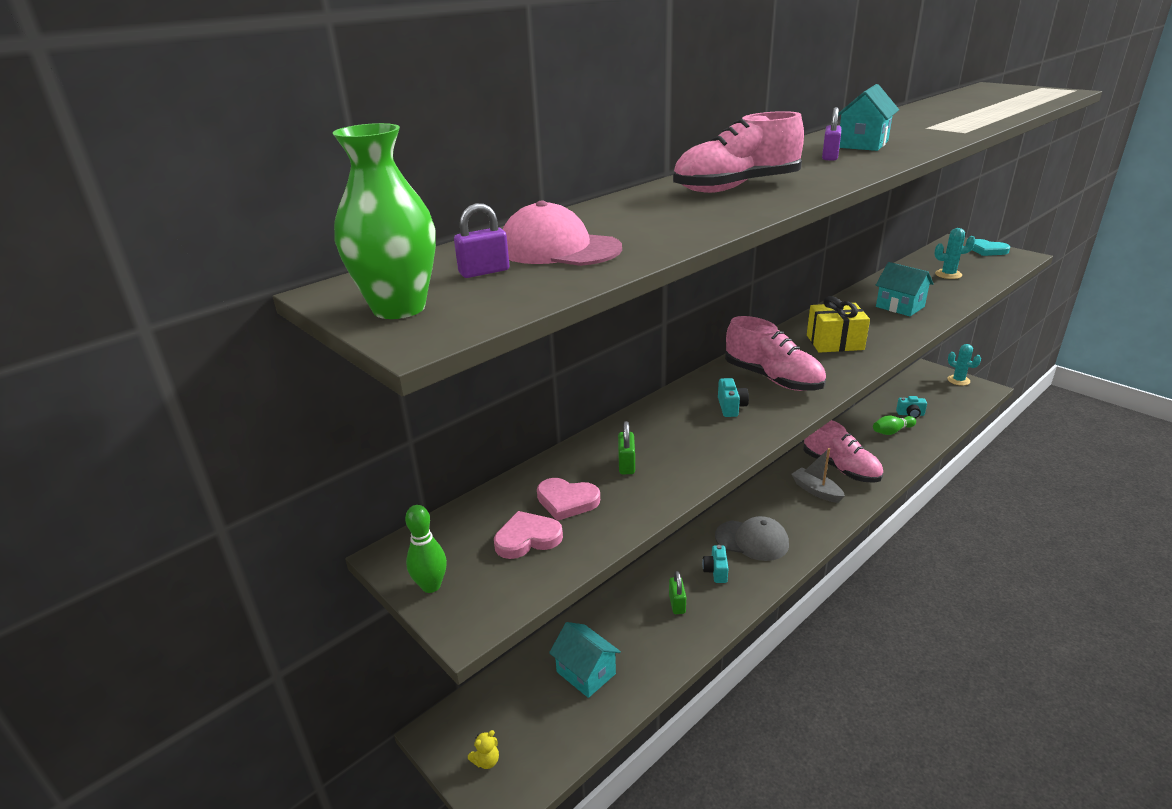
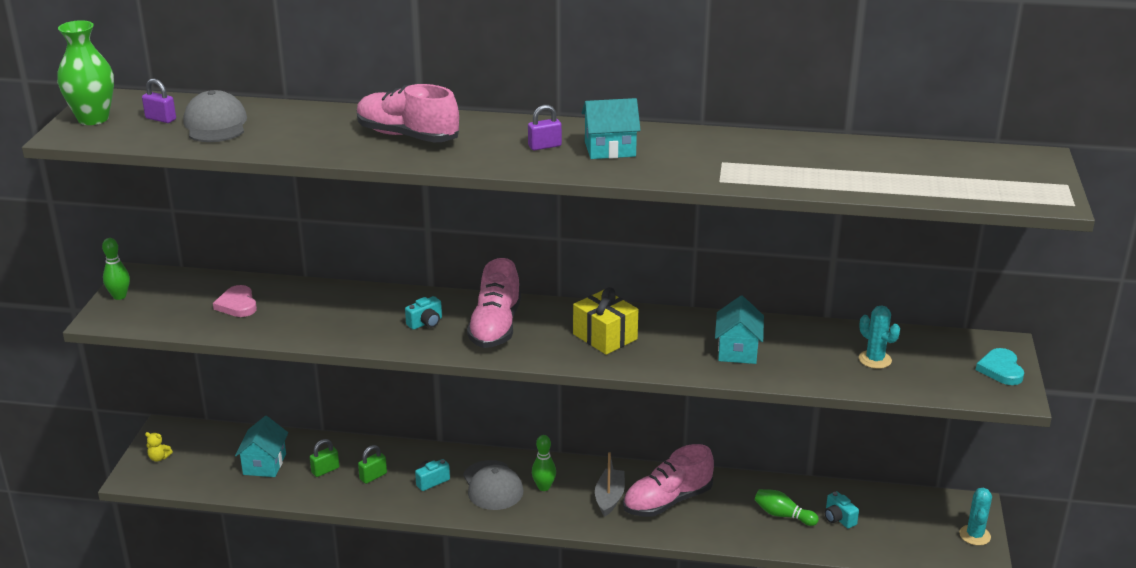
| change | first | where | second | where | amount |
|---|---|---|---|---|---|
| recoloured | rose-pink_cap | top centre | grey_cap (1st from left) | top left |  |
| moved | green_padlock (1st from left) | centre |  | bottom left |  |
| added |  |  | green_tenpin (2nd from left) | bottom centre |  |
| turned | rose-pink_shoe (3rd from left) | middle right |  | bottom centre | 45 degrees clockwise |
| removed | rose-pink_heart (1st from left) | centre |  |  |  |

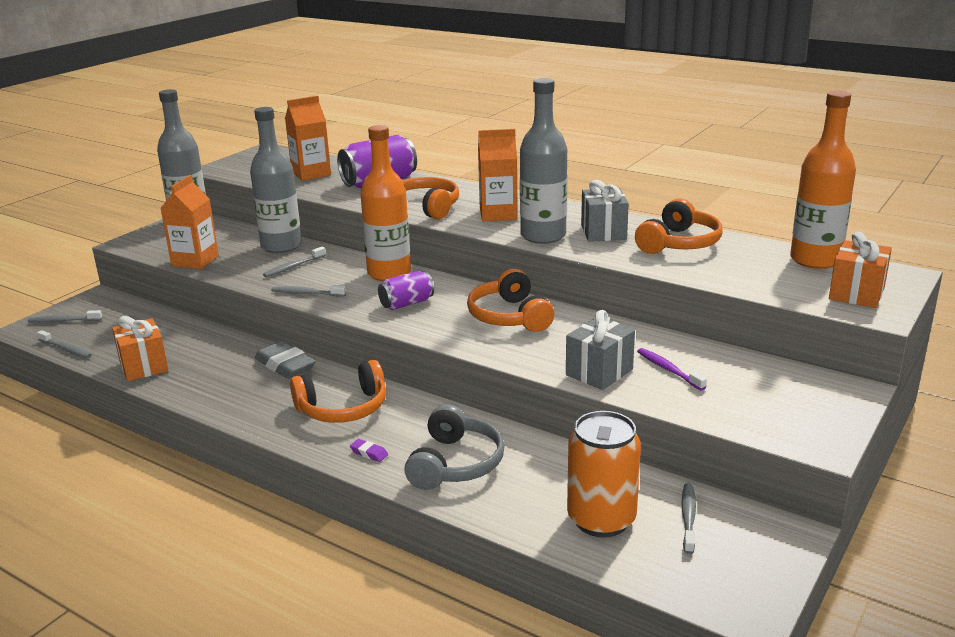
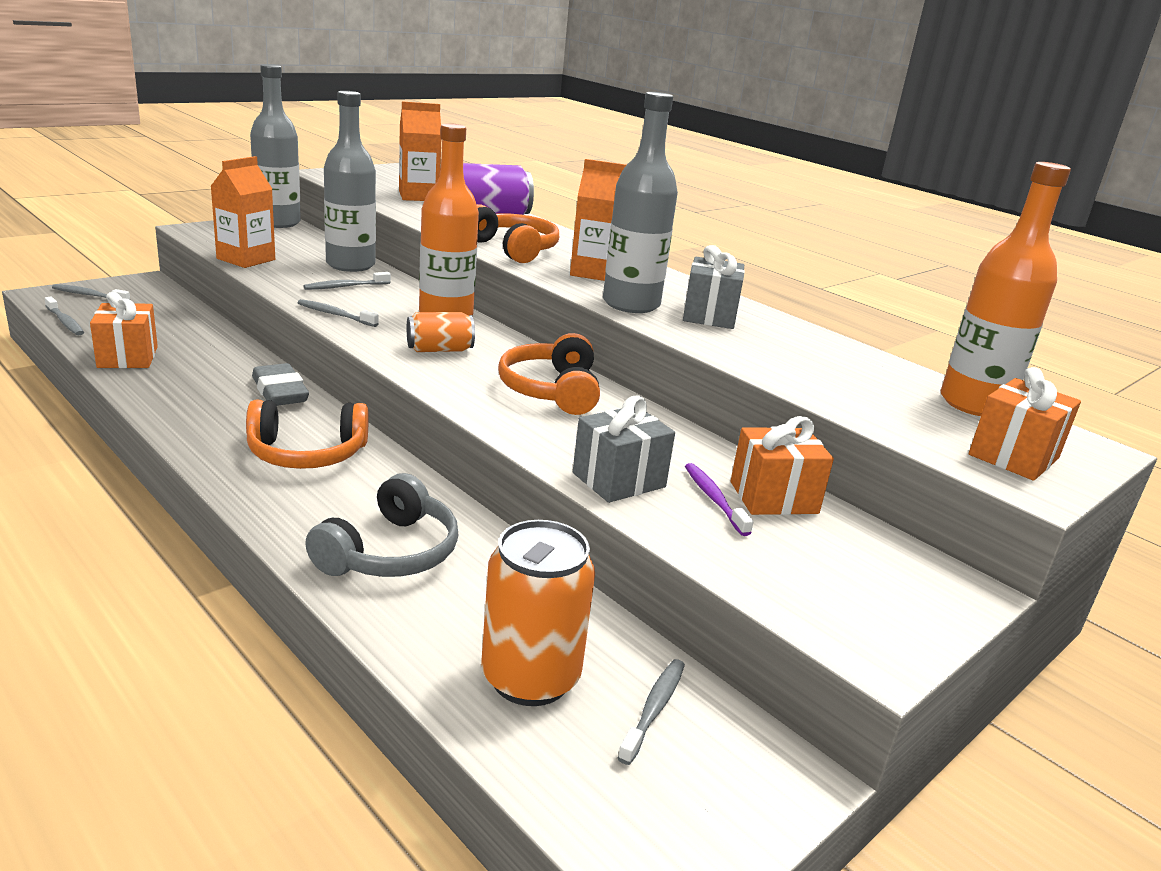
| change | first | where | second | where | amount |
|---|---|---|---|---|---|
| recoloured | royal_purple_soda_can (2nd from left) | centre | orange-coloured_soda_can (1st from left) | centre |  |
| added |  |  | orange-coloured_wrapped_gift (2nd from left) | middle right |  |
| removed | royal_purple_gum_eraser | bottom centre |  |  |  |
| removed | orange-coloured_headset (4th from left) | middle right |  |  |  |

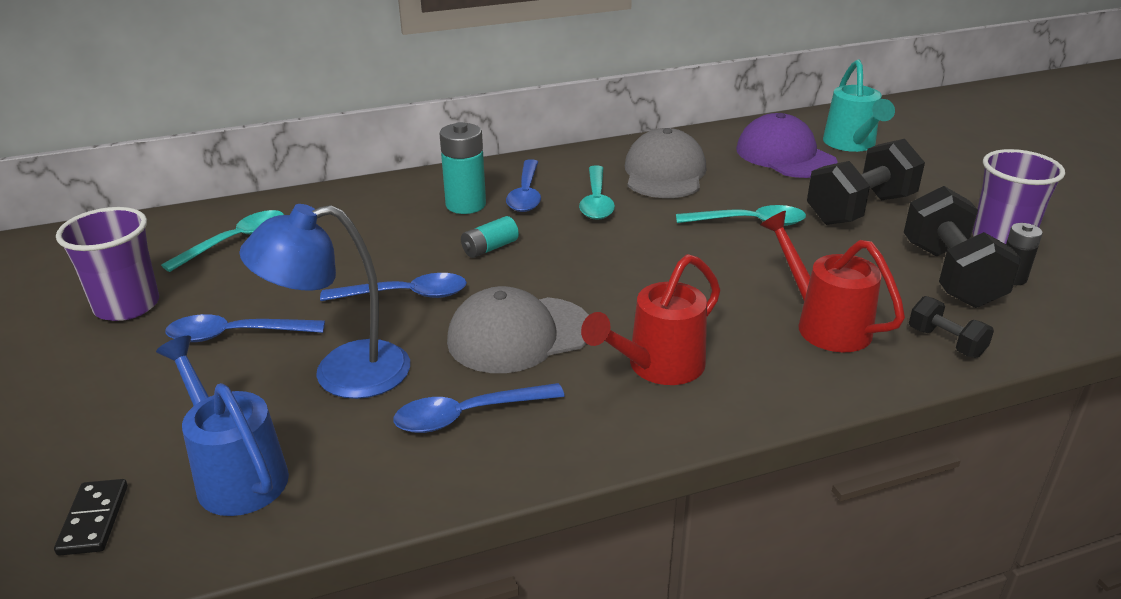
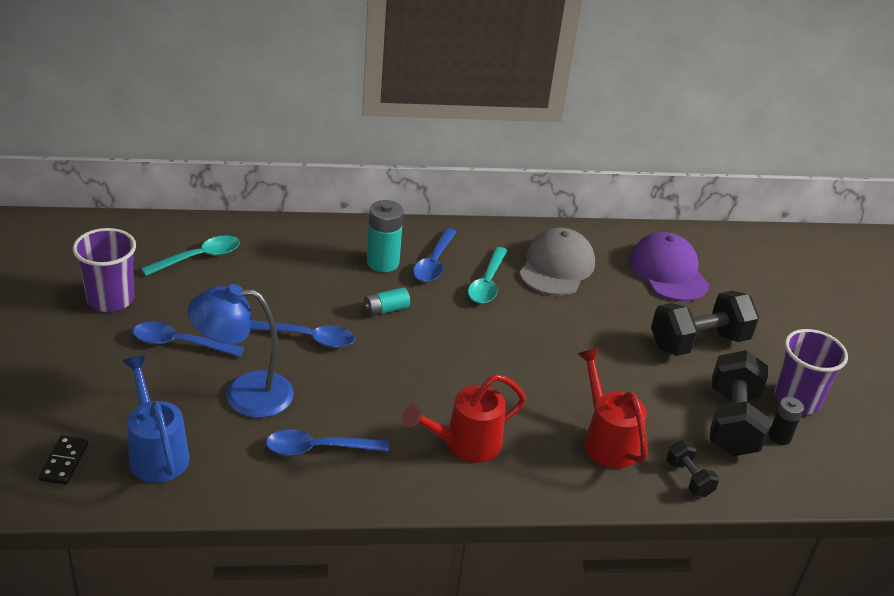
| change | first | where | second | where | amount |
|---|---|---|---|---|---|
| removed | grey_cap (1st from left) | centre |  |  |  |
| removed | turquoise_spoon (3rd from left) | centre |  |  |  |
| removed | turquoise_sprinkling_can | top right |  |  |  |

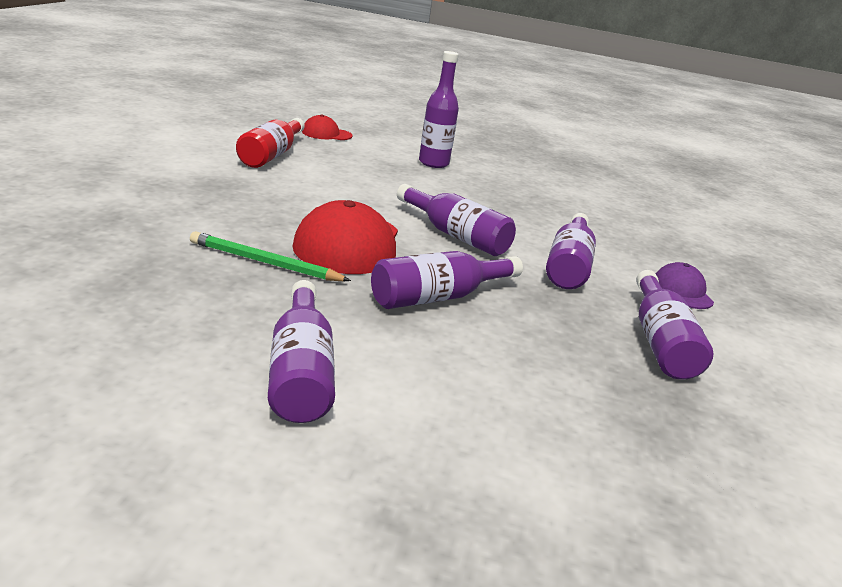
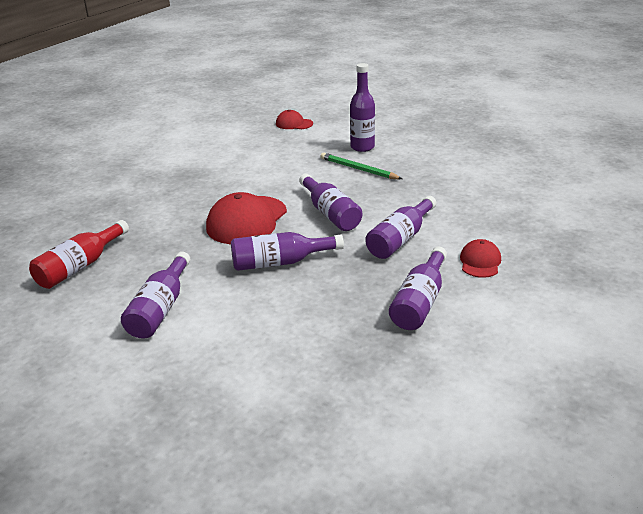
| change | first | where | second | where | amount |
|---|---|---|---|---|---|
| moved | crimson_flask | top left |  | middle left |  |
| moved | green_wooden_pencil | middle left |  | top centre |  |
| recoloured | royal_purple_cap | middle right | crimson_cap (3rd from left) | middle right |  |

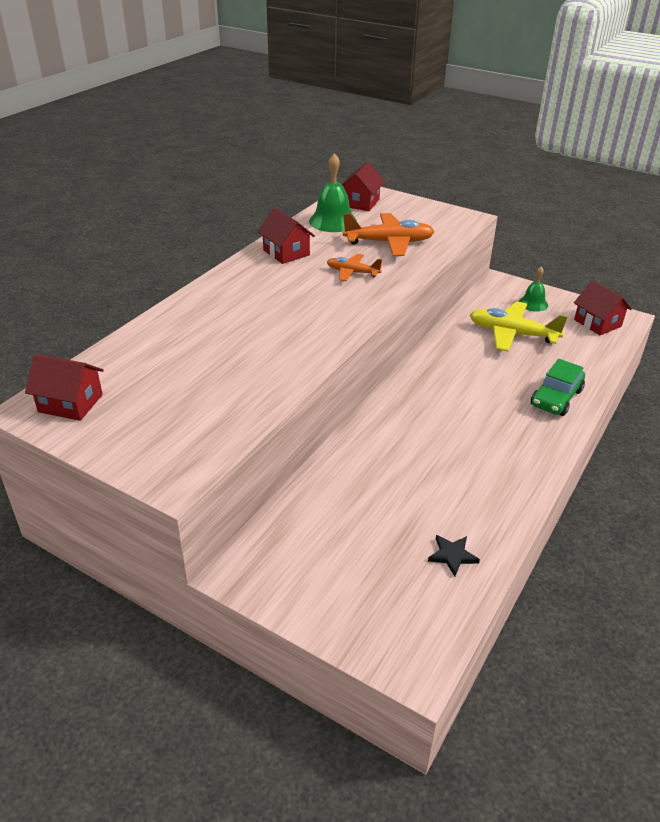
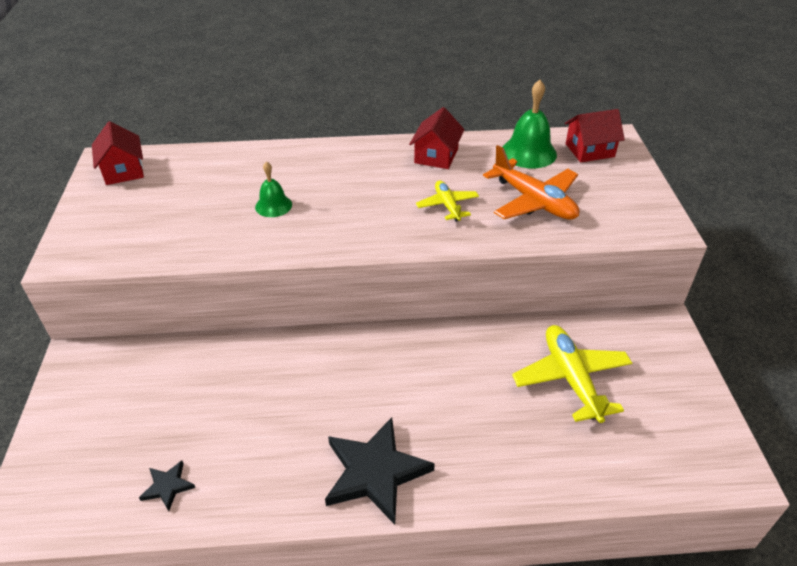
| change | first | where | second | where | amount |
|---|---|---|---|---|---|
| moved | green_bell (2nd from left in the first image) | middle right | green_bell (1st from left) | centre |  |
| added |  |  | black_star_shape (2nd from left) | bottom centre |  |
| recoloured | orange-coloured_plane (1st from left) | top centre | bright_yellow_plane (1st from left) | centre |  |
| removed | green_automobile | middle right |  |  |  |
| removed | crimson_house (4th from left) | middle right |  |  |  |

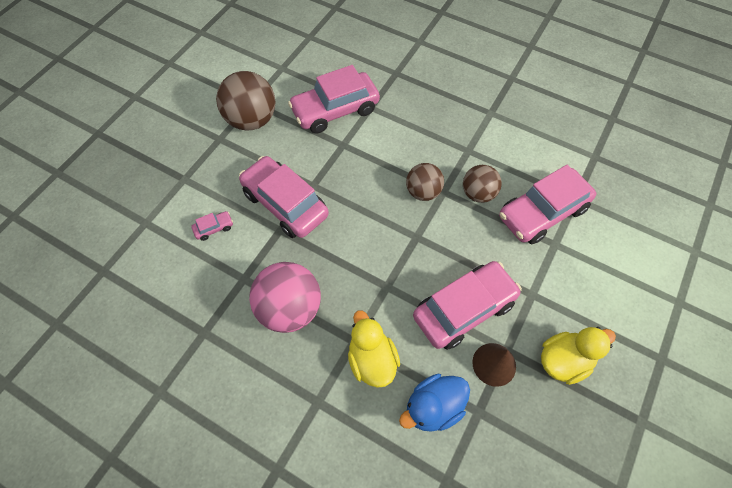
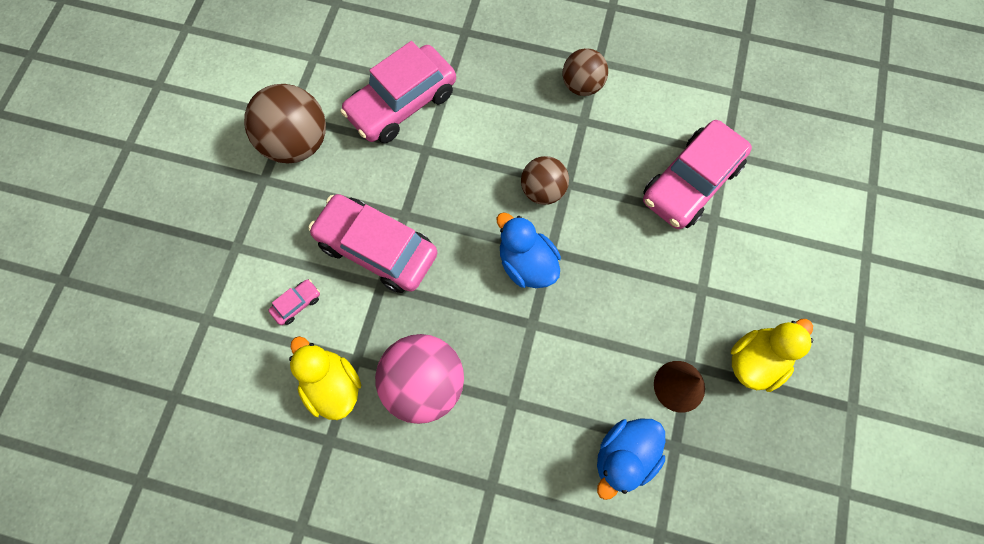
| change | first | where | second | where | amount |
|---|---|---|---|---|---|
| moved | bright_yellow_toy_duck (1st from left) | bottom centre |  | bottom left |  |
| added |  |  | blue_toy_duck (1st from left) | centre |  |
| moved | brown_play_ball (3rd from left) | centre |  | top centre |  |
| removed | rose-pink_automobile (4th from left) | centre |  |  |  |

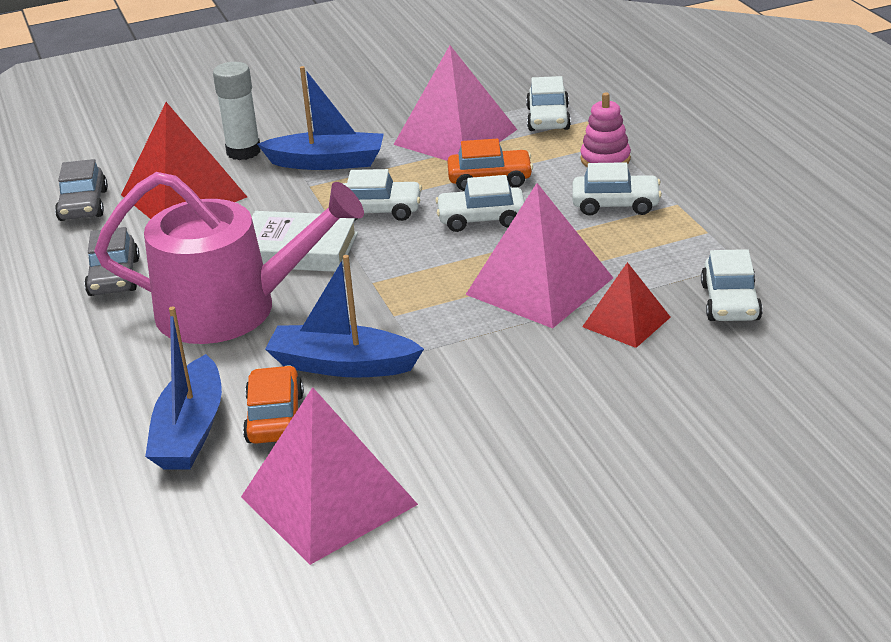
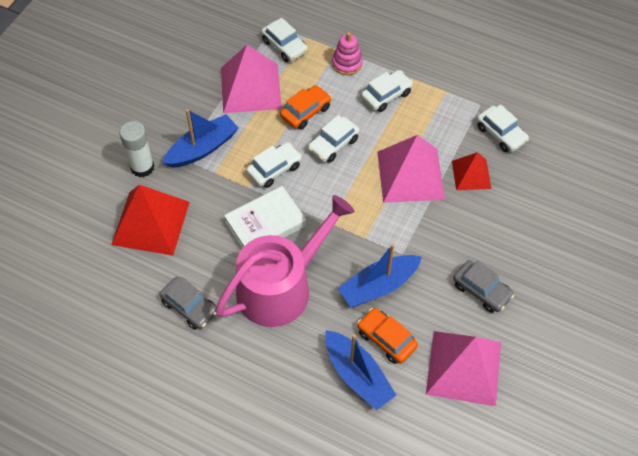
| change | first | where | second | where | amount |
|---|---|---|---|---|---|
| moved | grey_automobile (1st from left in the first image) | top left | grey_automobile (2nd from left) | middle right |  |

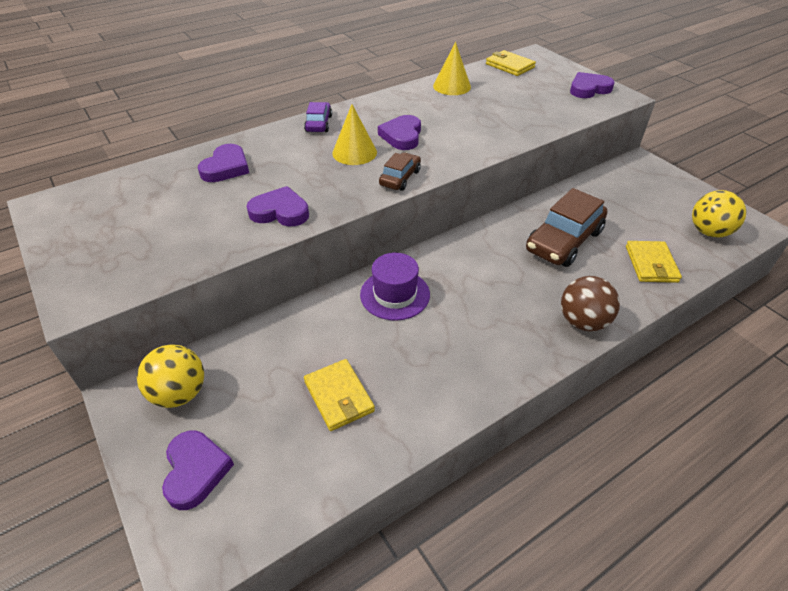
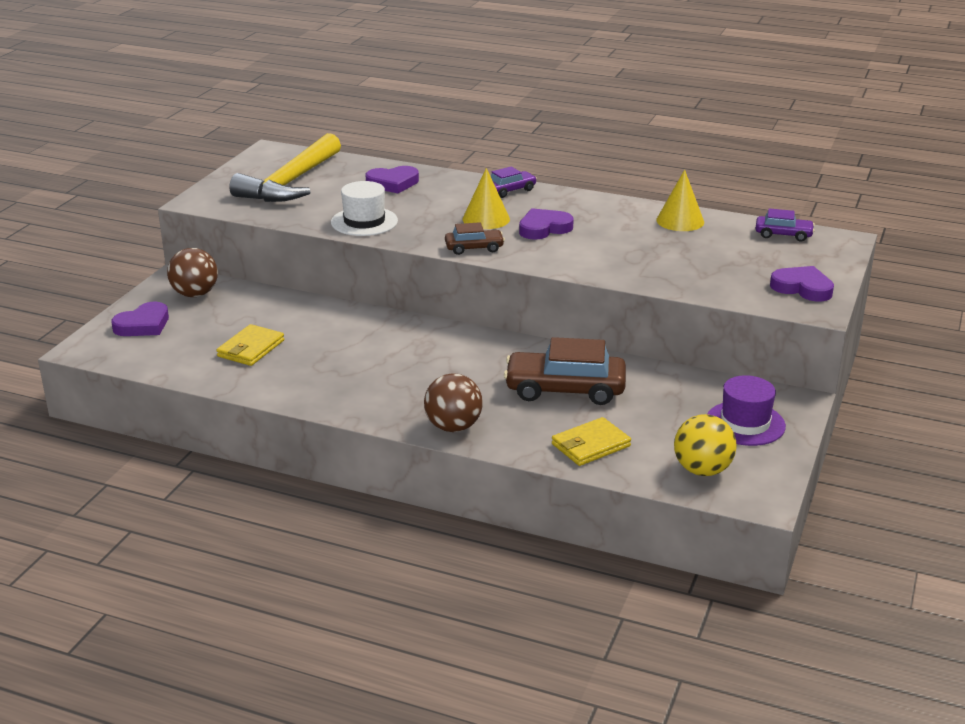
| change | first | where | second | where | amount |
|---|---|---|---|---|---|
| recoloured | bright_yellow_play_ball (1st from left) | middle left | brown_play_ball (1st from left) | middle left |  |
| added |  |  | bright_yellow_claw_hammer | top left |  |
| replaced | royal_purple_heart (3rd from left) | centre | snow-white_hat | top centre |  |
| moved | royal_purple_hat | centre |  | middle right |  |
| replaced | bright_yellow_billfold (2nd from left) | top centre | royal_purple_automobile (2nd from left) | top right |  |

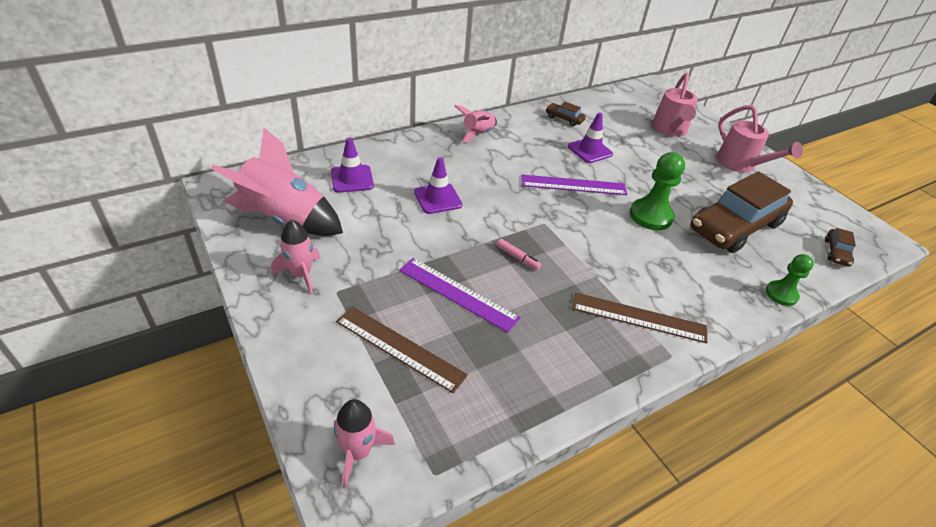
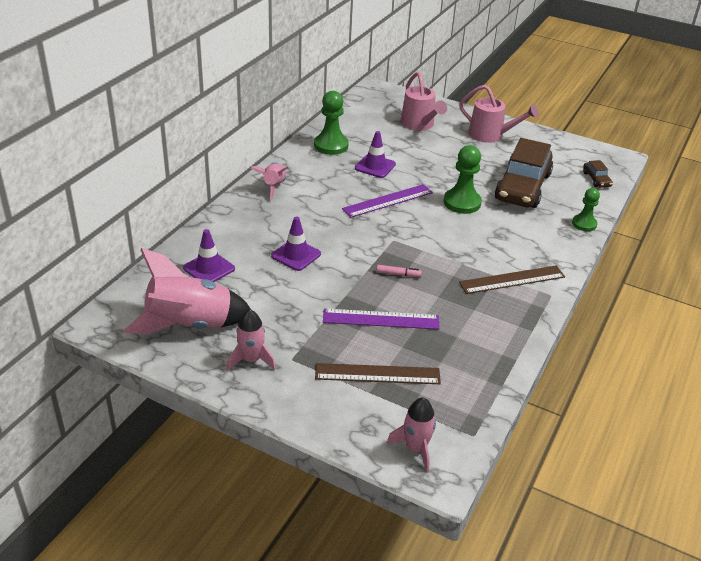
| change | first | where | second | where | amount |
|---|---|---|---|---|---|
| replaced | brown_automobile (1st from left) | top centre | green_game_pawn (1st from left) | top centre |  |

